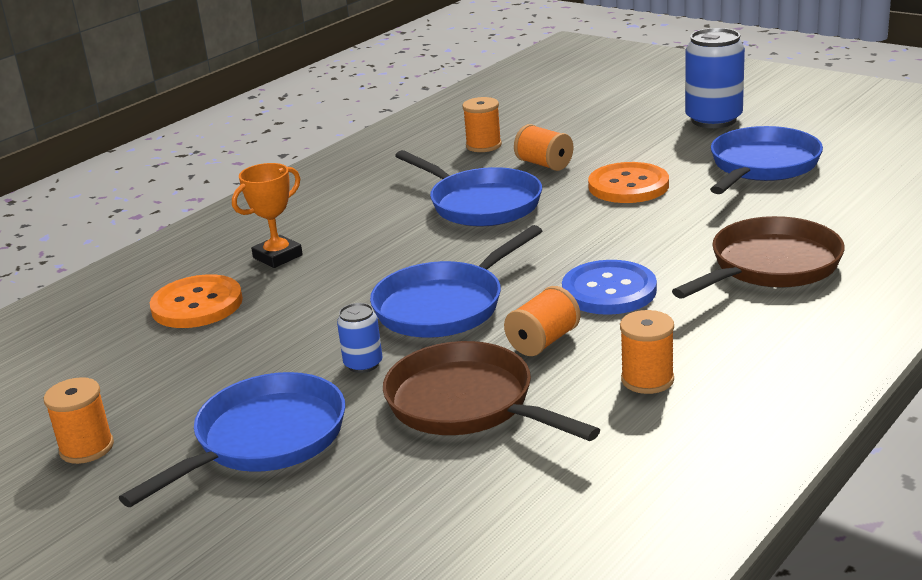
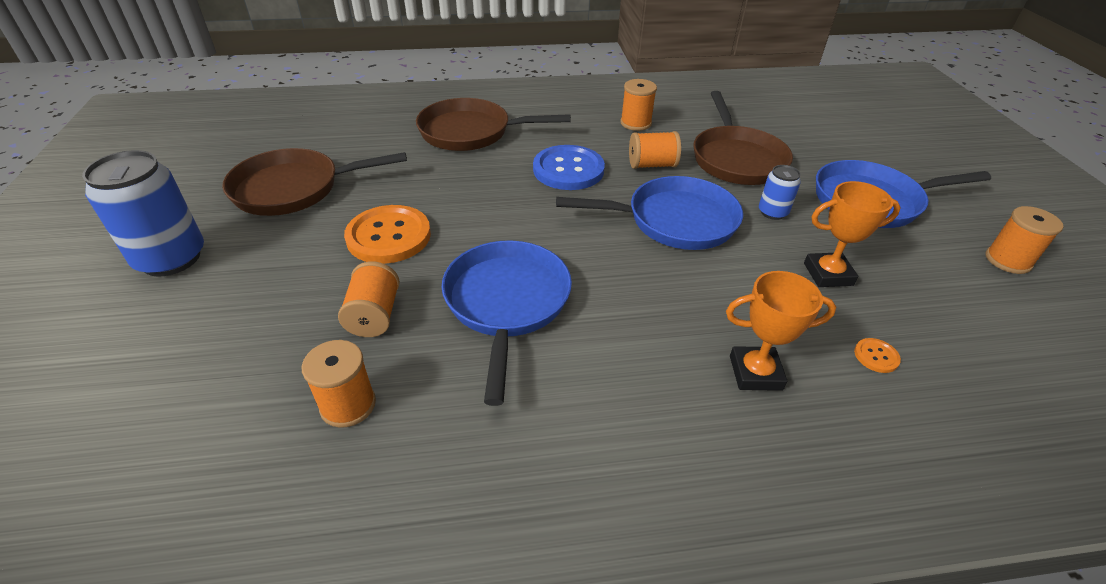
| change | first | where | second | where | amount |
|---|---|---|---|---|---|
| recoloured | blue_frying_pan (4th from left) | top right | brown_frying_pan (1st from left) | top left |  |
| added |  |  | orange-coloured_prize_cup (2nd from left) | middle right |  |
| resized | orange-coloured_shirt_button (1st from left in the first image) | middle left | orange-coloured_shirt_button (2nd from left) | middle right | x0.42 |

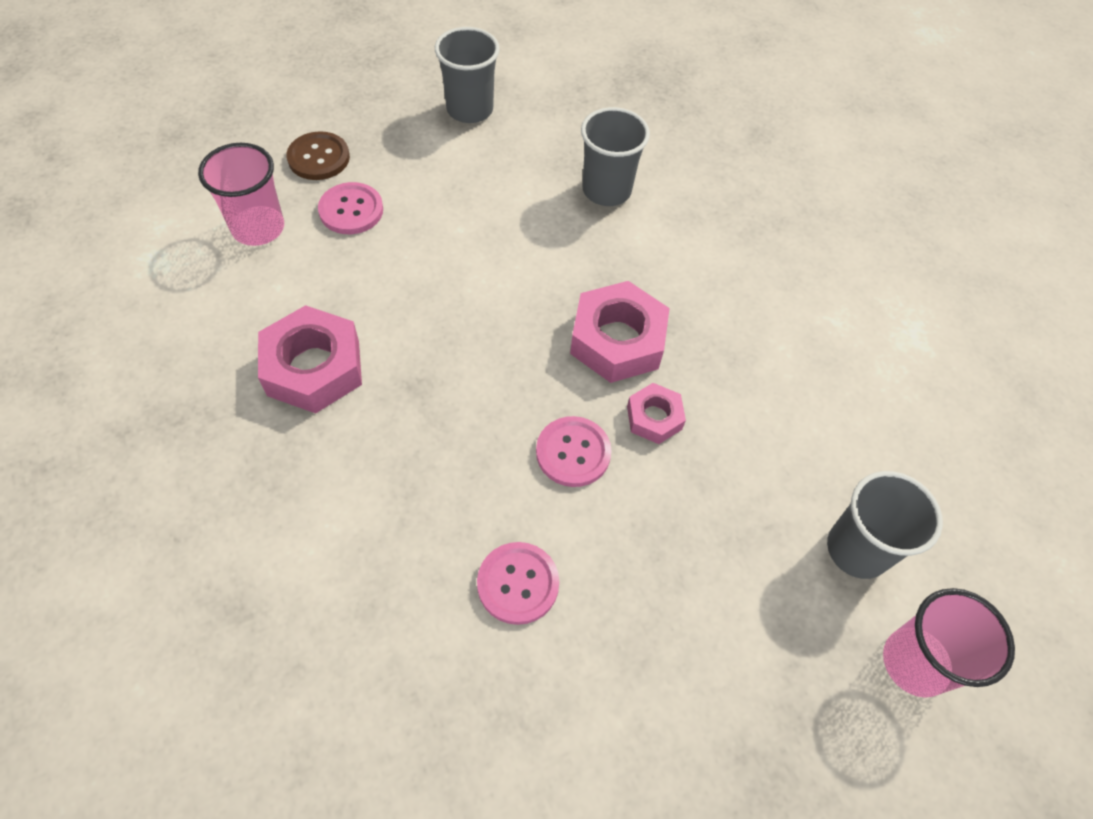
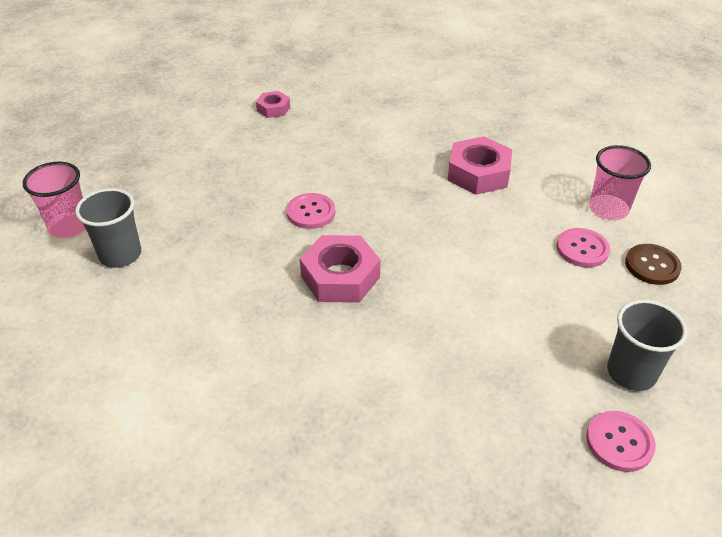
| change | first | where | second | where | amount |
|---|---|---|---|---|---|
| moved | rose-pink_hexagon_nut (3rd from left in the first image) | centre | rose-pink_hexagon_nut (1st from left) | top centre |  |
| moved | rose-pink_shirt_button (2nd from left in the first image) | bottom centre | rose-pink_shirt_button (3rd from left) | bottom right |  |
| removed | grey_cup (2nd from left) | top centre |  |  |  |

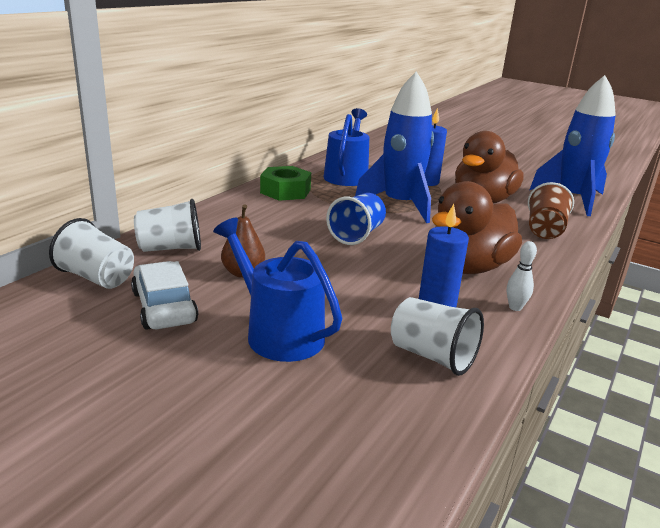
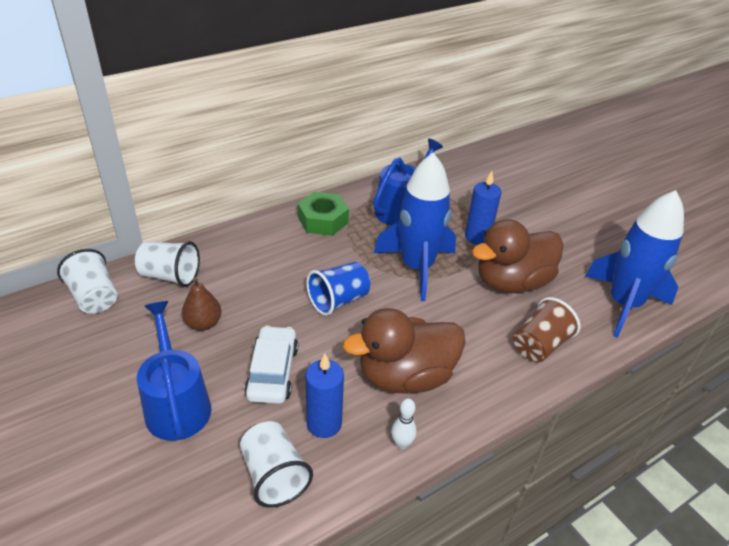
| change | first | where | second | where | amount |
|---|---|---|---|---|---|
| moved | snow-white_automobile | middle left |  | bottom centre |  |

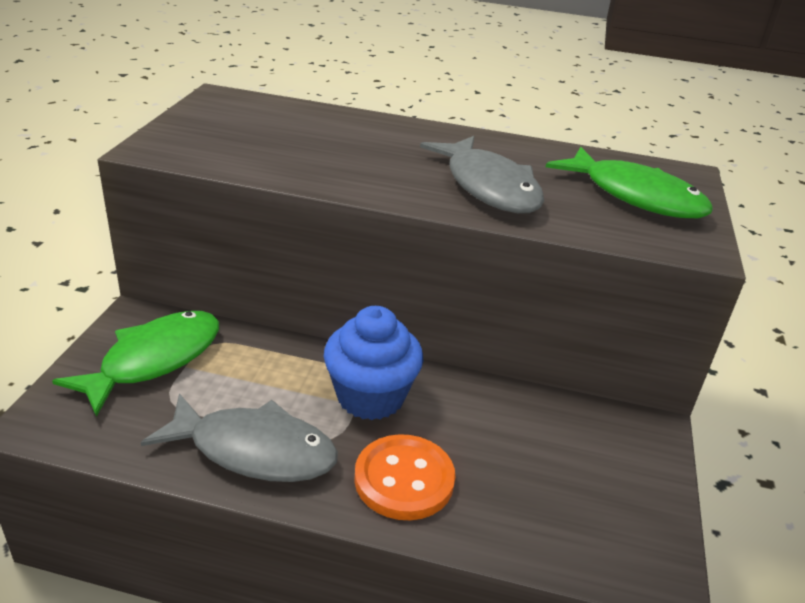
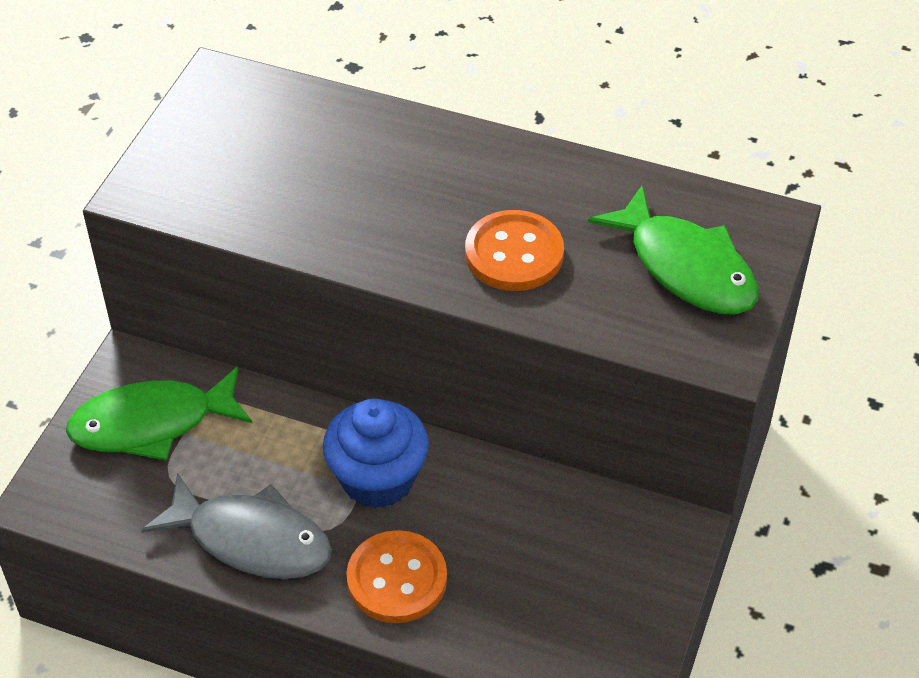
| change | first | where | second | where | amount |
|---|---|---|---|---|---|
| turned | green_fish_figure (1st from left) | middle left |  | middle left | 150 degrees counterclockwise |
| replaced | grey_fish_figure (2nd from left) | top centre | orange-coloured_shirt_button (2nd from left) | centre |  |

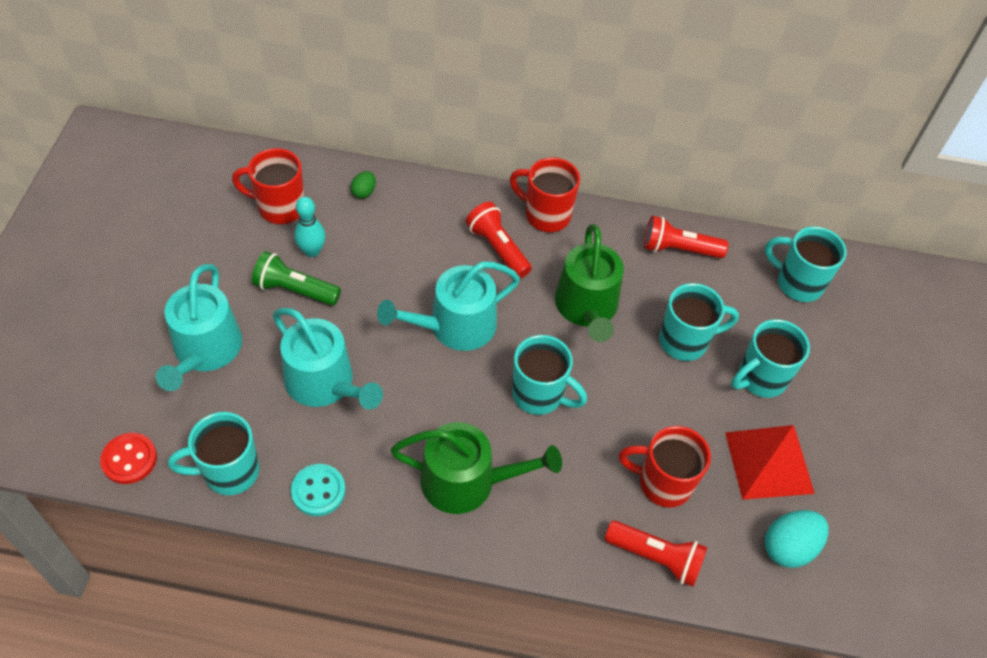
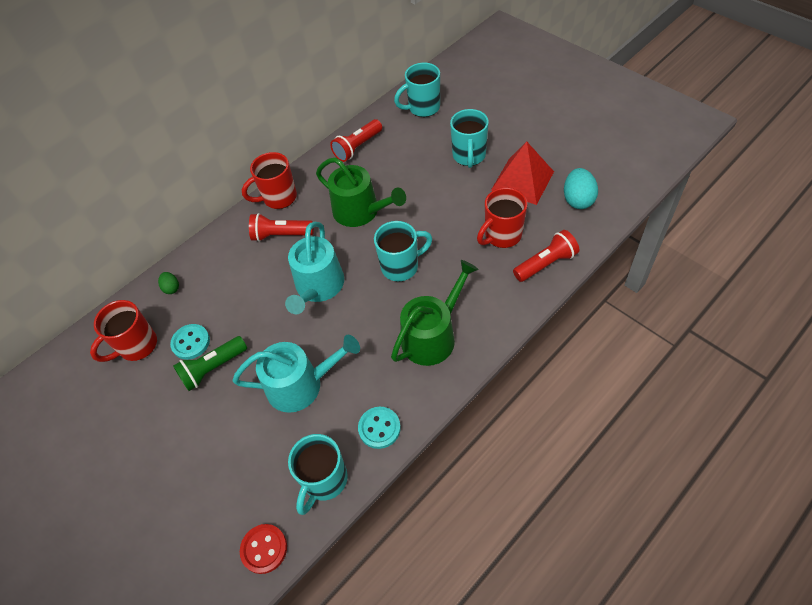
| change | first | where | second | where | amount |
|---|---|---|---|---|---|
| replaced | turquoise_tenpin | middle left | turquoise_shirt_button (1st from left) | middle left |  |
| removed | turquoise_sprinkling_can (1st from left) | middle left |  |  |  |
| removed | turquoise_mug (3rd from left) | middle right |  |  |  |

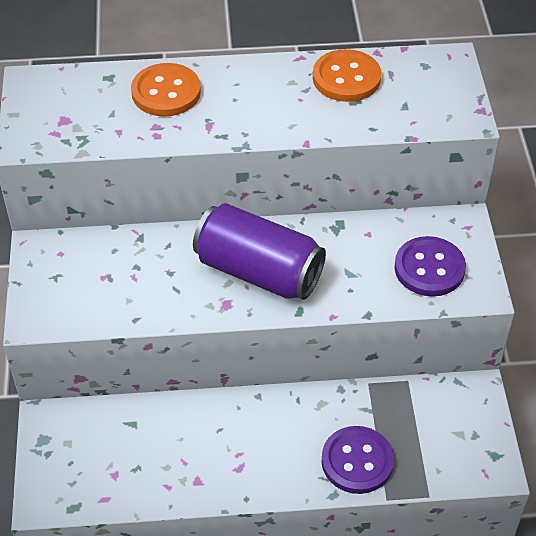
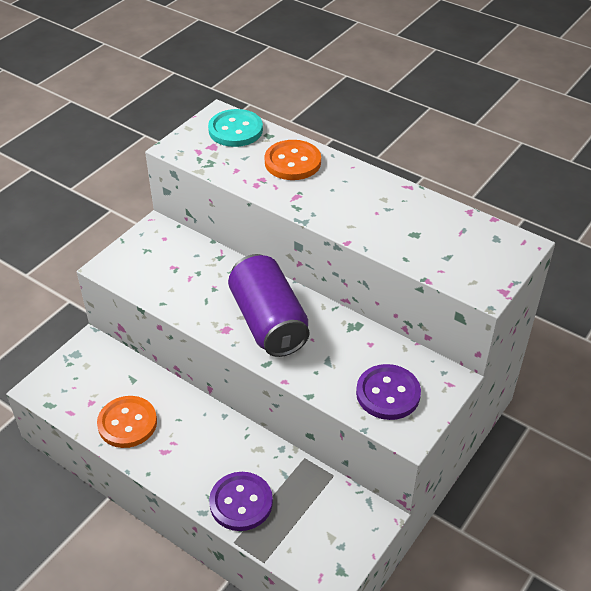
| change | first | where | second | where | amount |
|---|---|---|---|---|---|
| moved | orange-coloured_shirt_button (2nd from left in the first image) | top centre | orange-coloured_shirt_button (1st from left) | bottom left |  |
| added |  |  | turquoise_shirt_button | top centre |  |

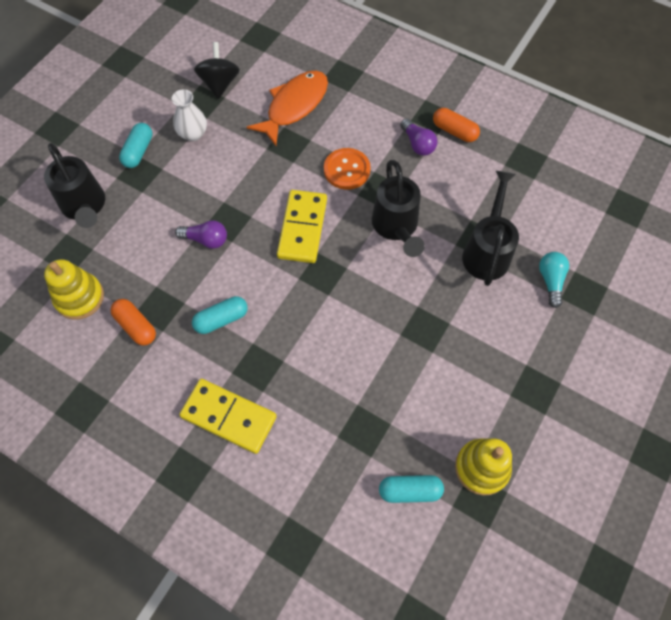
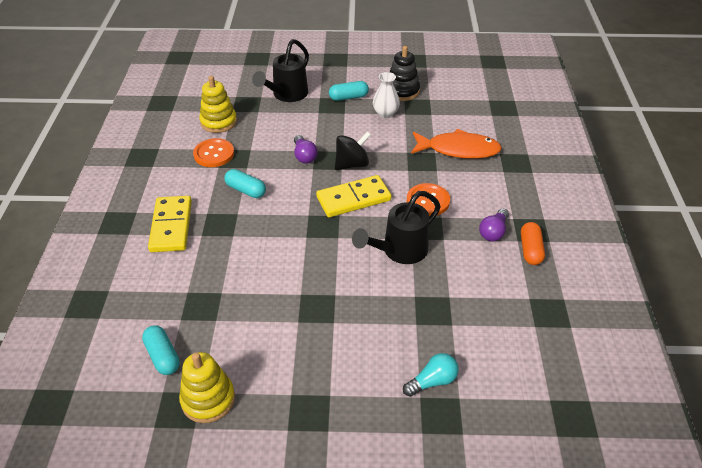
| change | first | where | second | where | amount |
|---|---|---|---|---|---|
| replaced | orange-coloured_pill_shape (1st from left) | middle left | orange-coloured_shirt_button (1st from left) | top left |  |
| moved | black_toy_top | top left |  | top centre |  |
| added |  |  | black_stacking_rings | top centre |  |
| removed | black_sprinkling_can (3rd from left) | middle right |  |  |  |

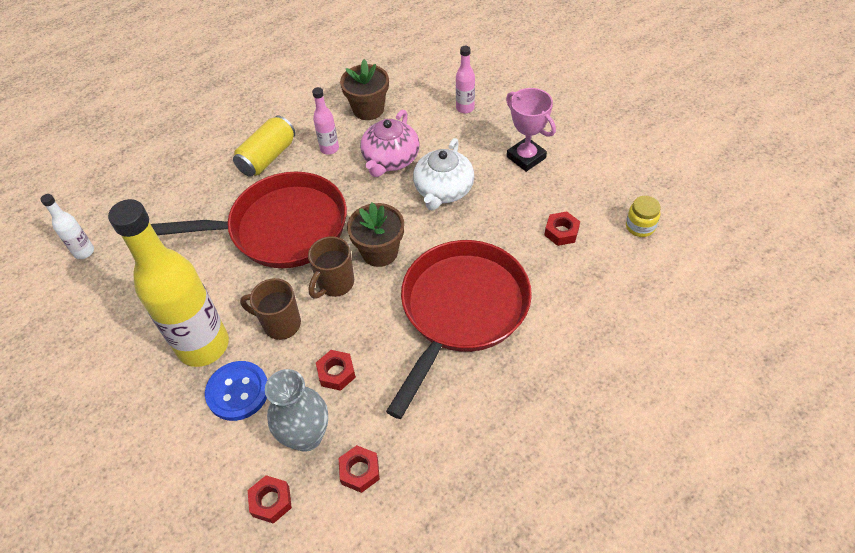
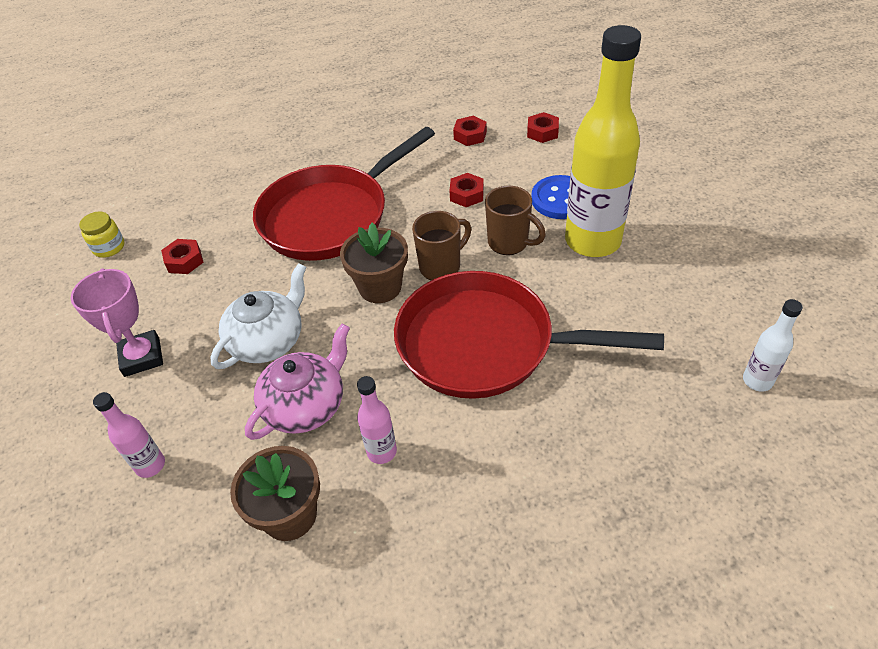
| change | first | where | second | where | amount |
|---|---|---|---|---|---|
| removed | bright_yellow_soda_can | top left |  |  |  |
| removed | grey_tall_vase | bottom centre |  |  |  |

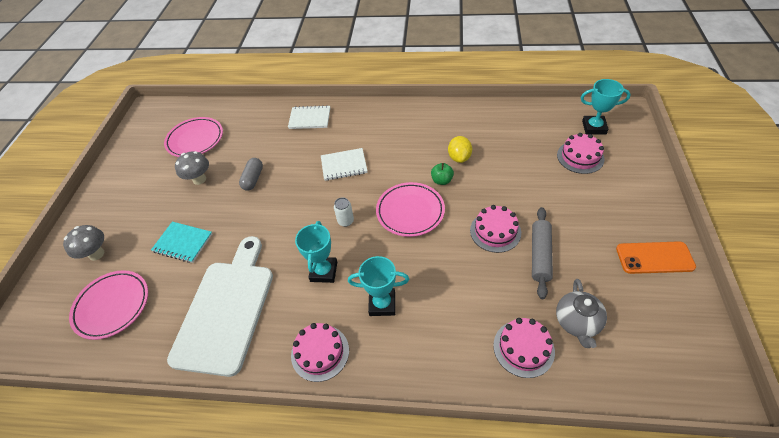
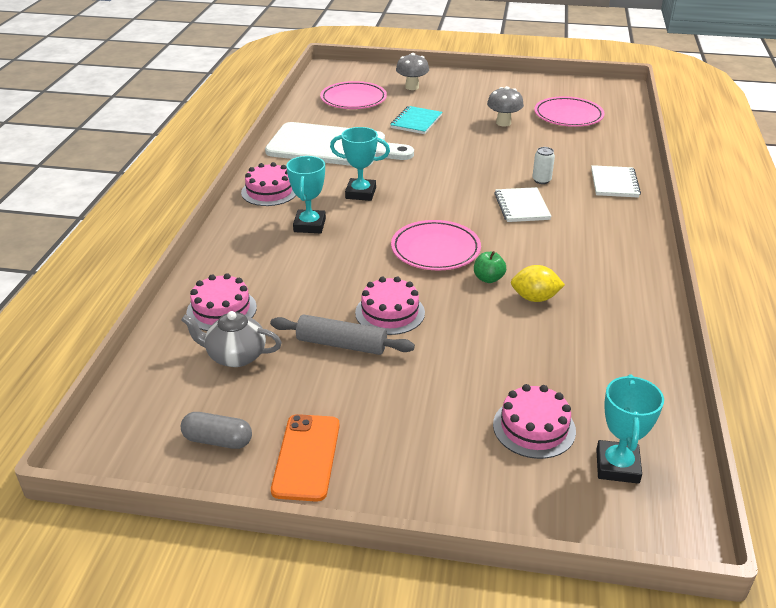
| change | first | where | second | where | amount |
|---|---|---|---|---|---|
| moved | grey_pill_shape | middle left |  | bottom left |  |
| moved | snow-white_soda_can | centre |  | top right |  |

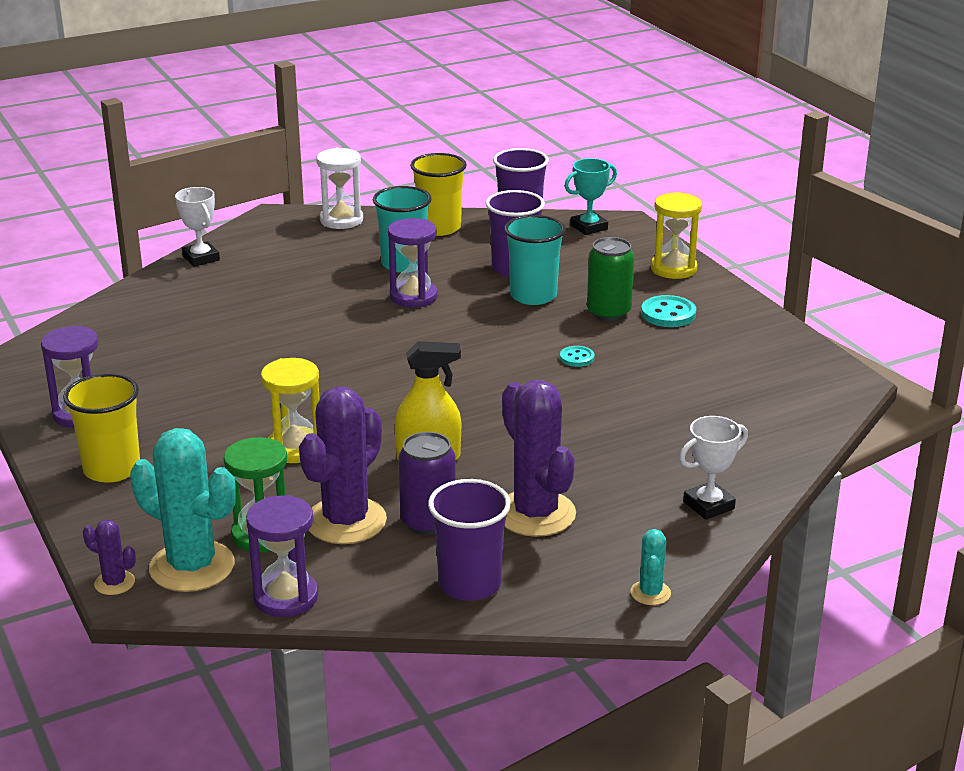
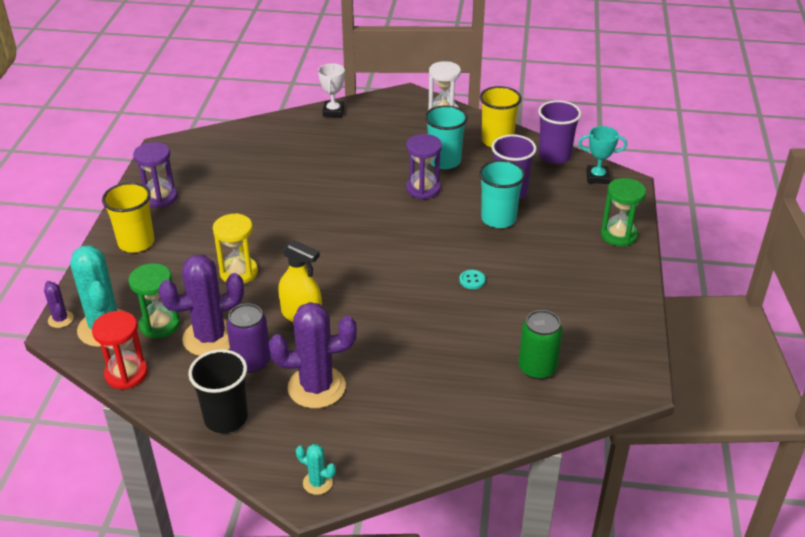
| change | first | where | second | where | amount |
|---|---|---|---|---|---|
| recoloured | royal_purple_sand_timer (2nd from left) | bottom left | crimson_sand_timer | middle left |  |
| recoloured | royal_purple_cup (1st from left) | bottom centre | black_cup | bottom left |  |
| turned | royal_purple_prickly_plant (3rd from left) | centre |  | centre | 75 degrees clockwise |
| turned | turquoise_prickly_plant (2nd from left) | bottom right |  | bottom centre | 75 degrees clockwise |
| moved | green_soda_can | centre |  | middle right |  |
| recoloured | bright_yellow_sand_timer (2nd from left) | top right | green_sand_timer (2nd from left) | middle right |  |
| removed | turquoise_shirt_button (2nd from left) | middle right |  |  |  |
| removed | snow-white_prize_cup (2nd from left) | middle right |  |  |  |

